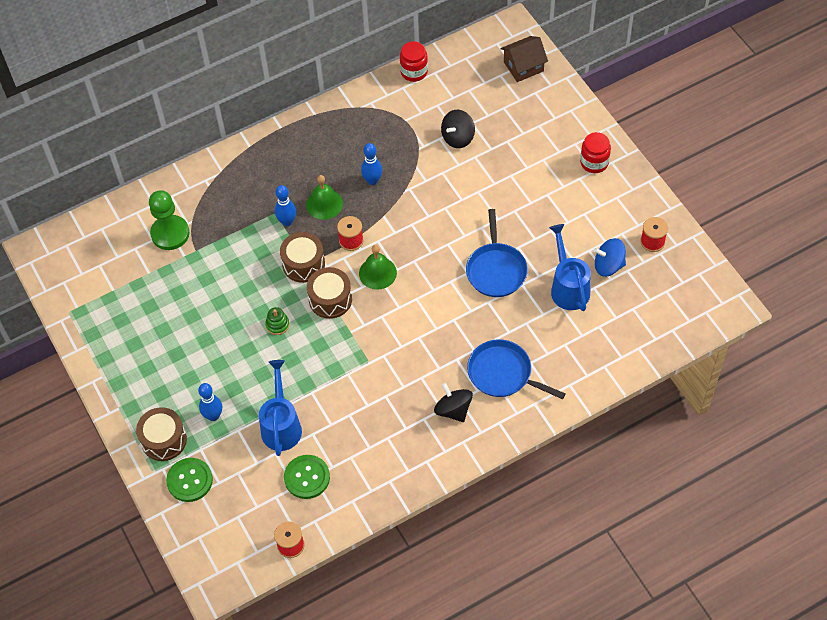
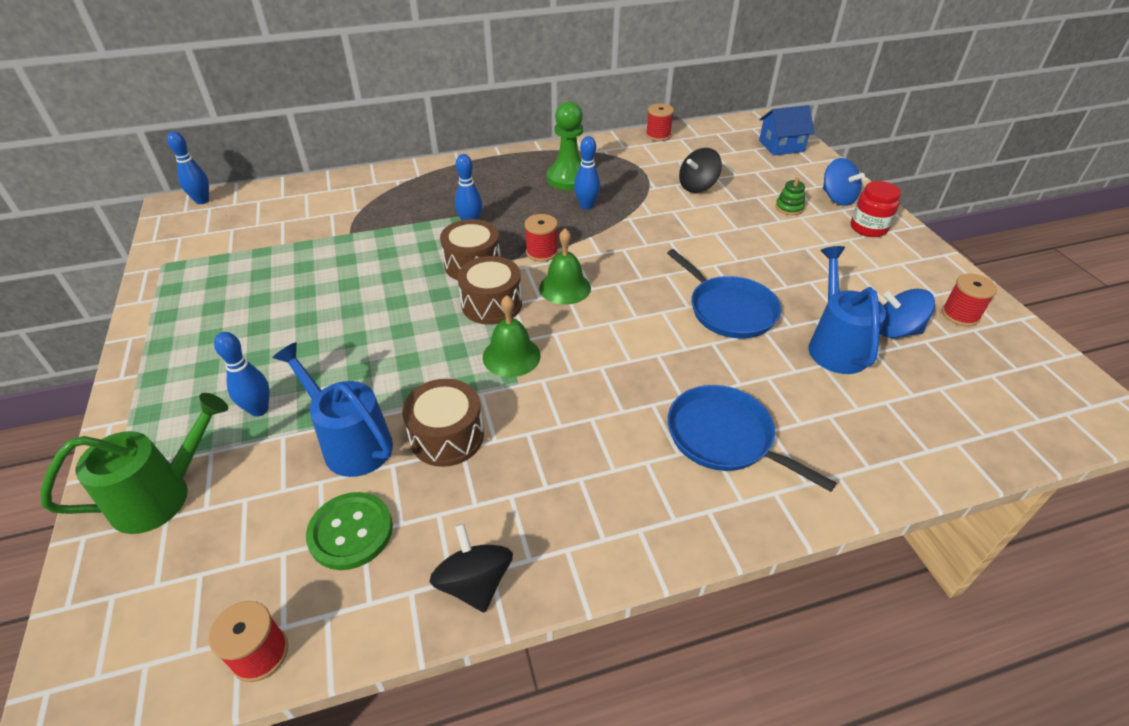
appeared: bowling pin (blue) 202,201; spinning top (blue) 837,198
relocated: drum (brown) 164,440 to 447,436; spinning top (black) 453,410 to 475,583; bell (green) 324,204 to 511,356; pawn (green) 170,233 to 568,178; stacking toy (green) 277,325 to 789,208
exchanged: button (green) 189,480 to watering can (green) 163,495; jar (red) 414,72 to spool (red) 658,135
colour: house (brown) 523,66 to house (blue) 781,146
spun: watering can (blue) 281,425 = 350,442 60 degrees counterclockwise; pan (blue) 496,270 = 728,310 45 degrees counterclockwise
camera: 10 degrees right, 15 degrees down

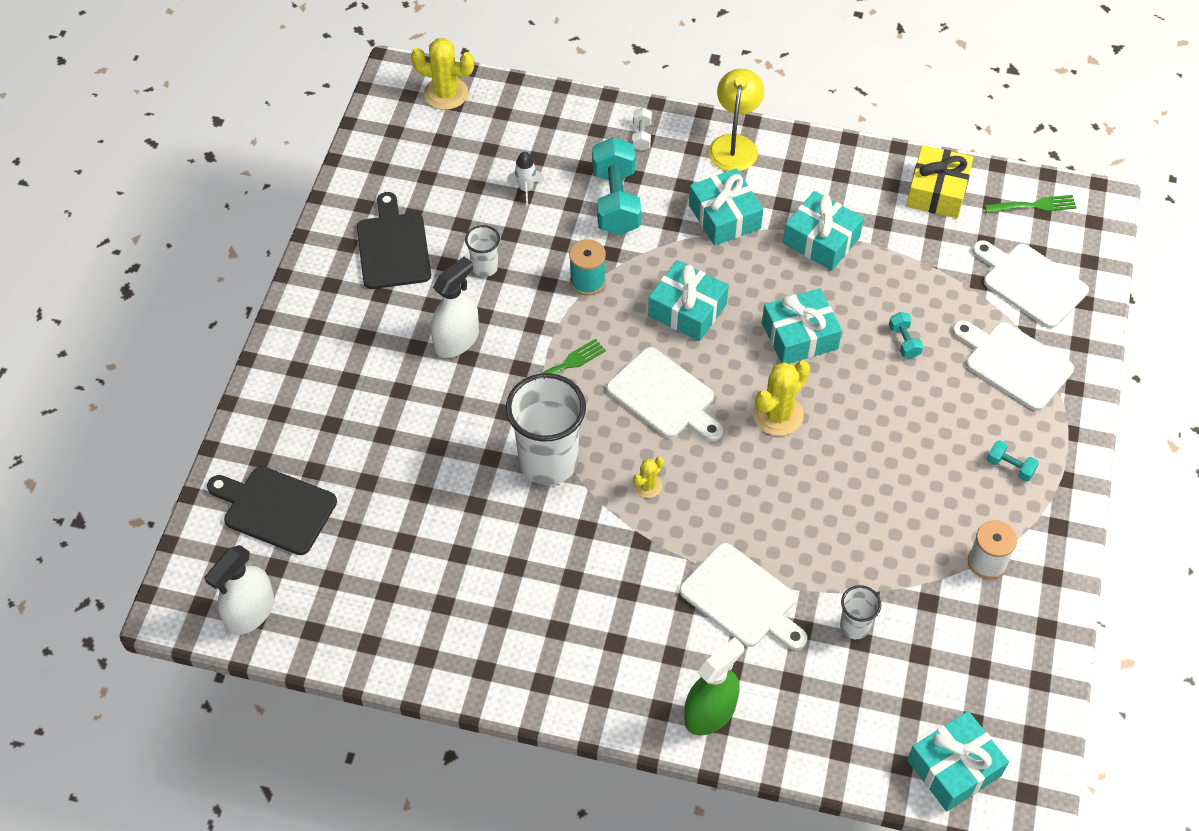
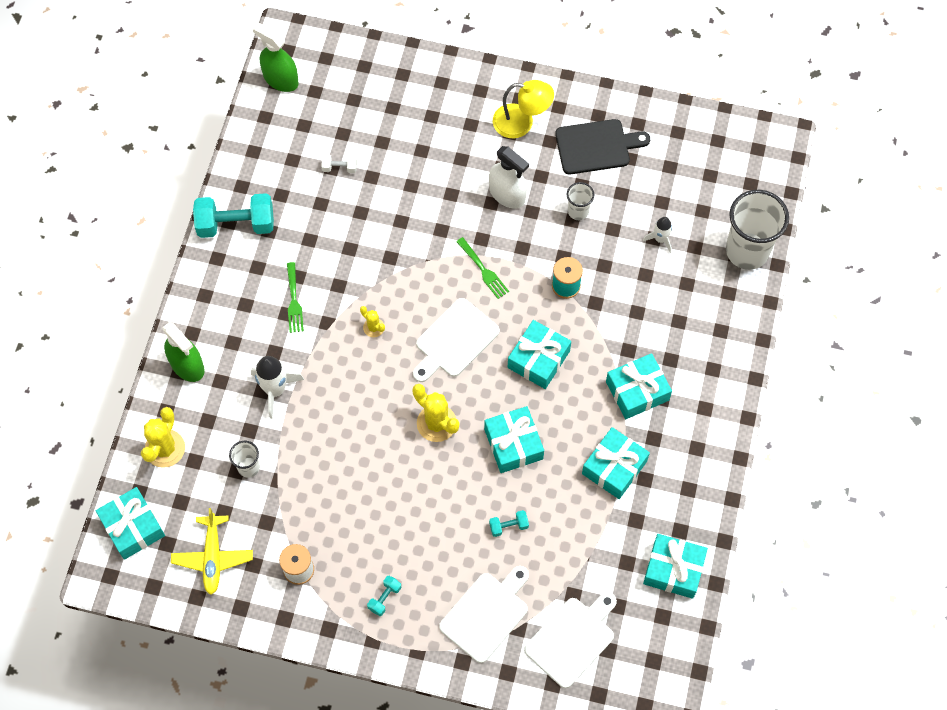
missing: cutting board (black) 275,509
appeared: plane (yellow) 213,557
relocated: cactus (yellow) 446,93 to 165,448; dumbbell (turquoise) 616,201 to 236,224; fork (green) 1034,205 to 294,301; dumbbell (white) 641,136 to 339,167; lamp (yellow) 734,144 to 521,122; cup (white) 548,462 to 747,251
exchanged: cutting board (white) 742,599 to rocket (white) 275,390
colour: spray bottle (white) 250,612 to spray bottle (green) 280,79; gift (yellow) 937,191 to gift (turquoise) 673,569
camera: 90 degrees right, 10 degrees up

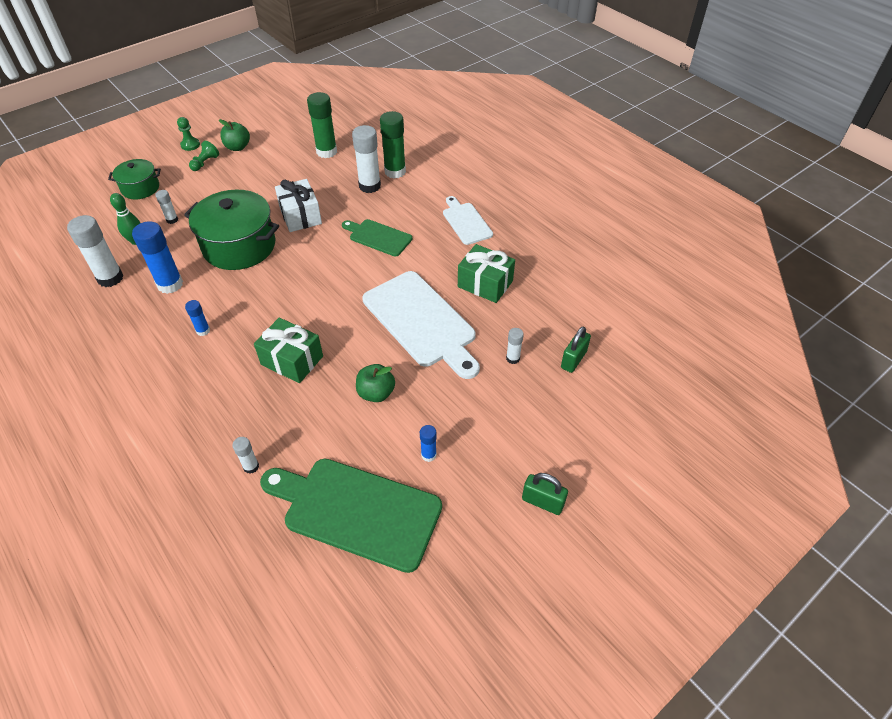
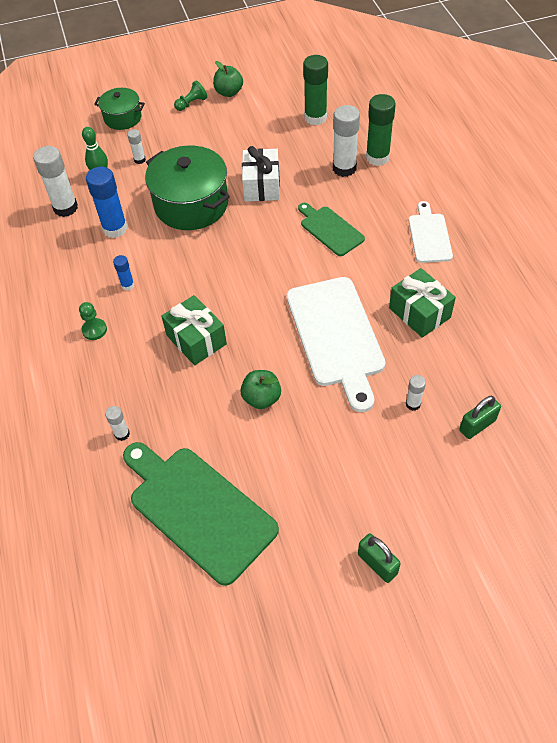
missing: glue stick (blue) 428,455
relocated: pawn (green) 190,145 to 94,330
camera: 25 degrees right, 5 degrees up

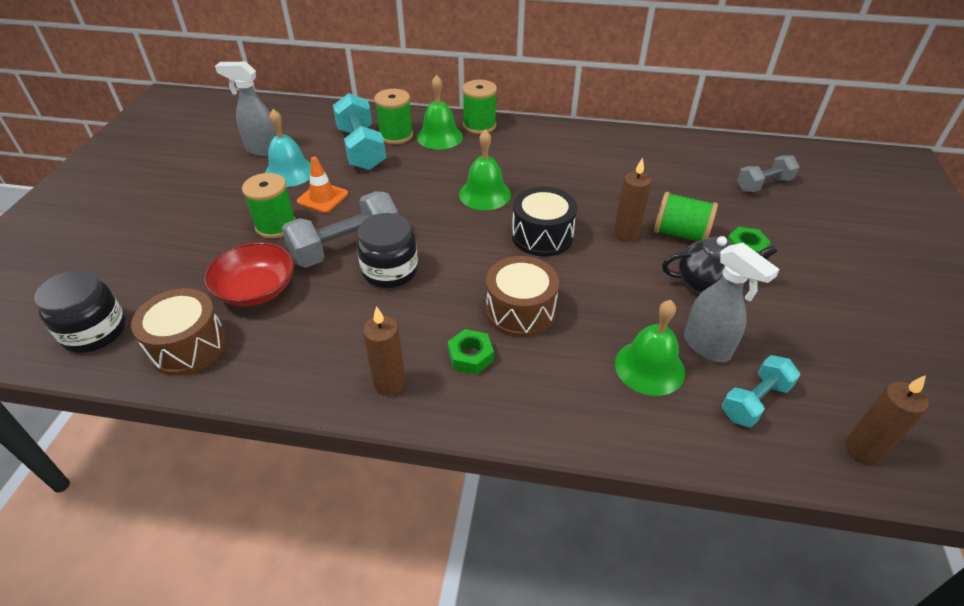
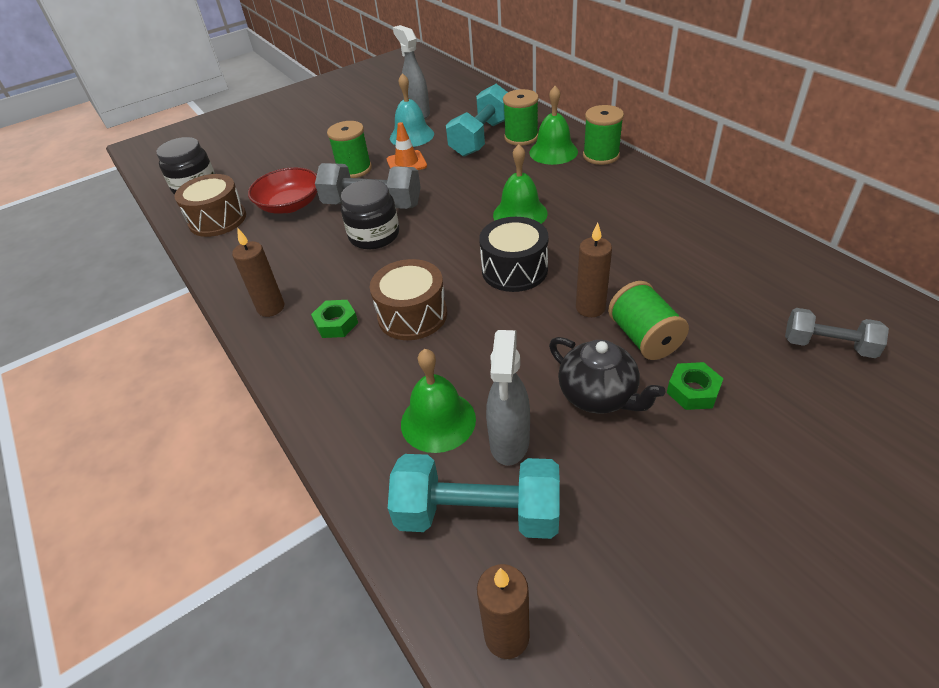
size: dumbbell (turquoise) 755,401 = 478,513 x1.62
camera: 50 degrees right, 0 degrees up

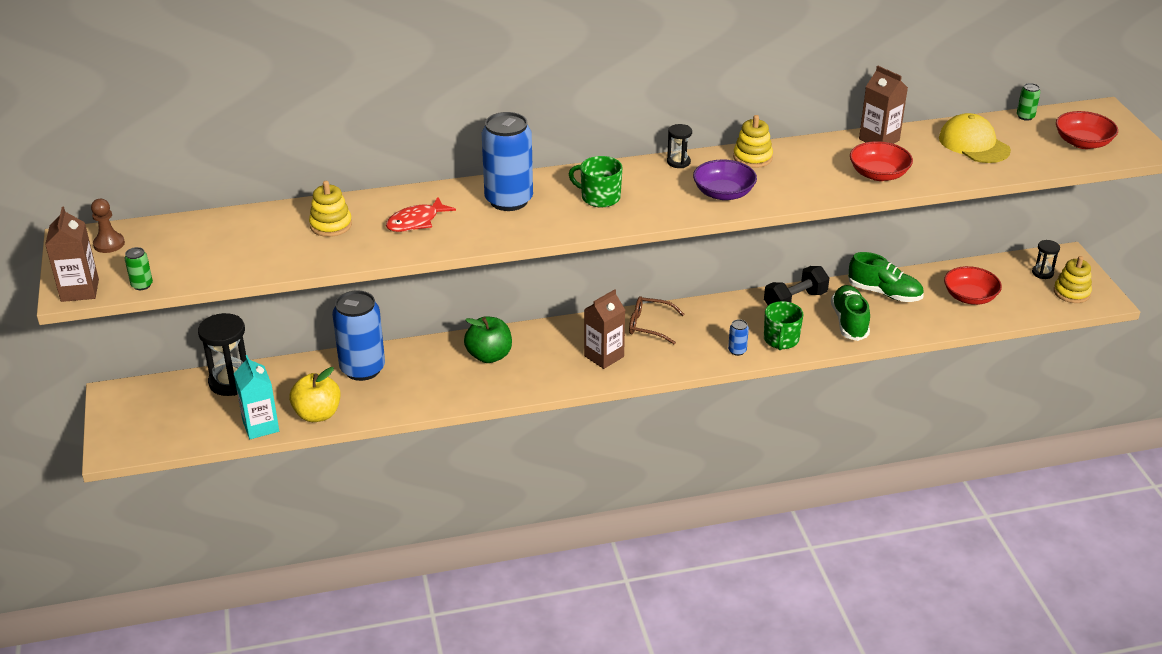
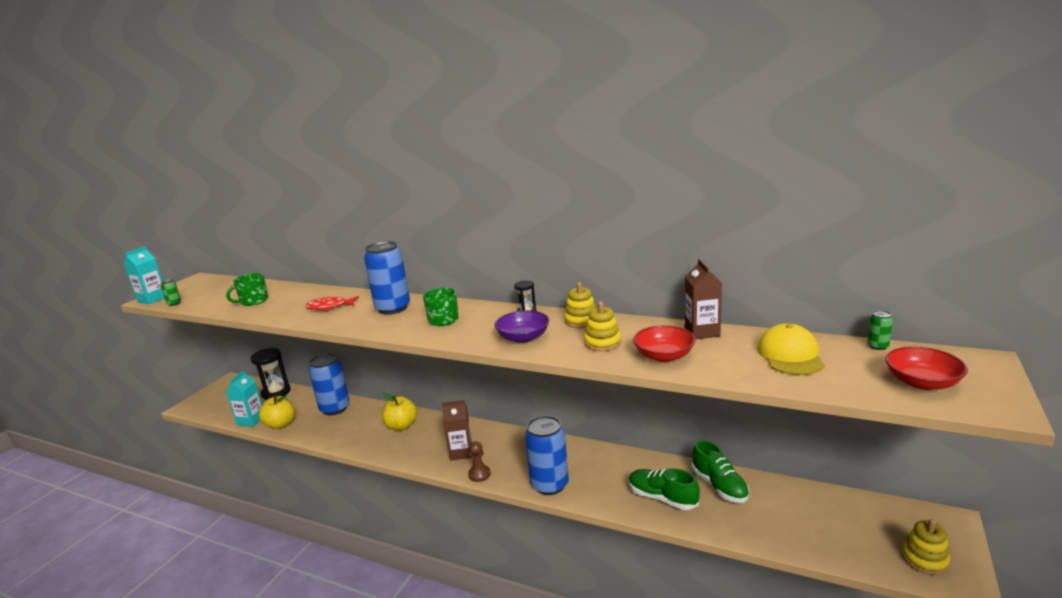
missing: glasses (brown) 649,325; dumbbell (black) 795,301; bowl (red) 970,297; hourglass (black) 1042,273
relocated: mug (green) 781,340 to 253,301; pawn (brown) 109,244 to 479,474; stacking toy (yellow) 331,225 to 602,343
colour: carton (brown) 80,290 to carton (turquoise) 153,299; apple (green) 489,356 to apple (yellow) 401,426
spun: shoe (green) 849,322 = 662,498 90 degrees counterclockwise
size: can (blue) 737,351 = 549,485 x2.42
camera: 40 degrees right, 15 degrees down

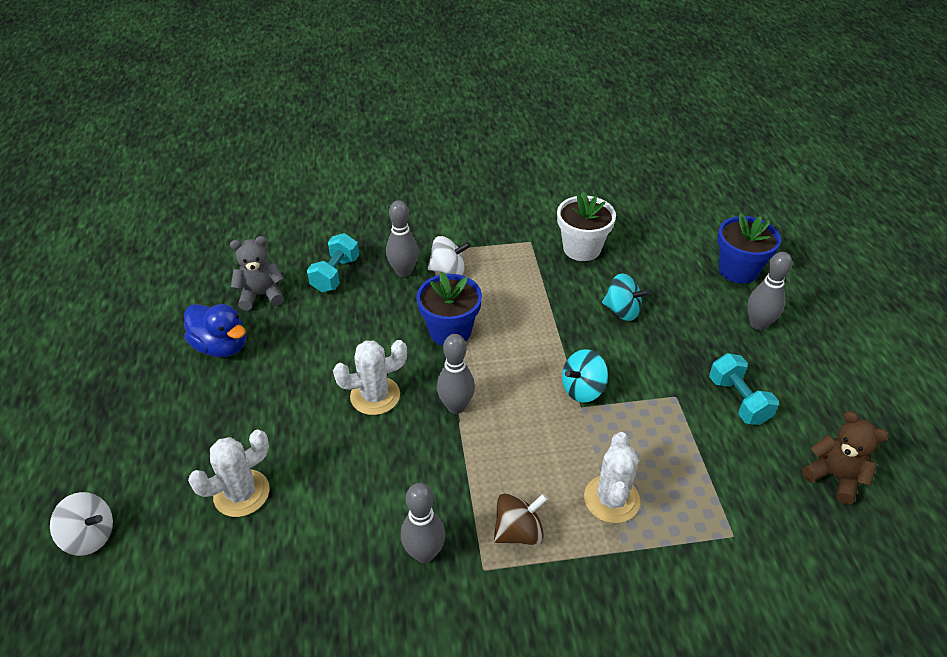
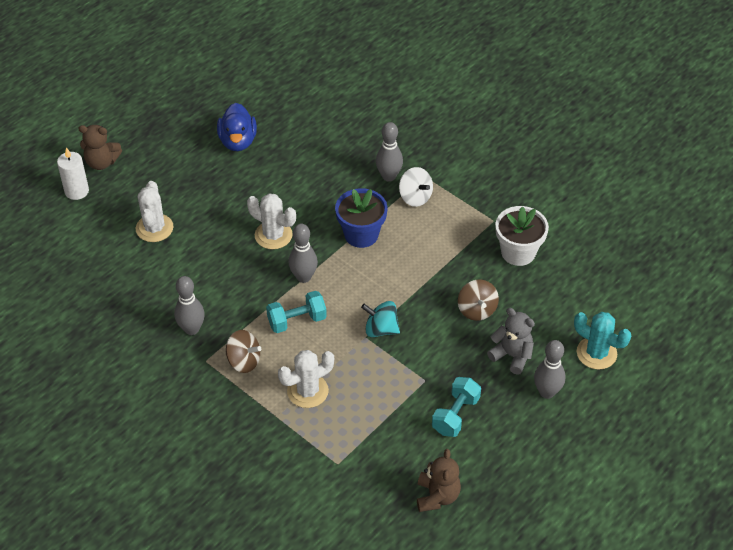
appeared: teddy bear (brown) 102,162
relocated: dumbbell (turquoise) 335,274 to 297,320; teddy bear (grey) 261,295 to 512,356
exchanged: spinning top (white) 90,536 to candle (white) 76,191; flower pot (blue) 738,270 to cactus (turquoise) 596,353
colour: spinning top (turquoise) 622,311 to spinning top (brown) 477,310
spun: cactus (white) 241,493 = 154,228 75 degrees clockwise
camera: 50 degrees right, 5 degrees up

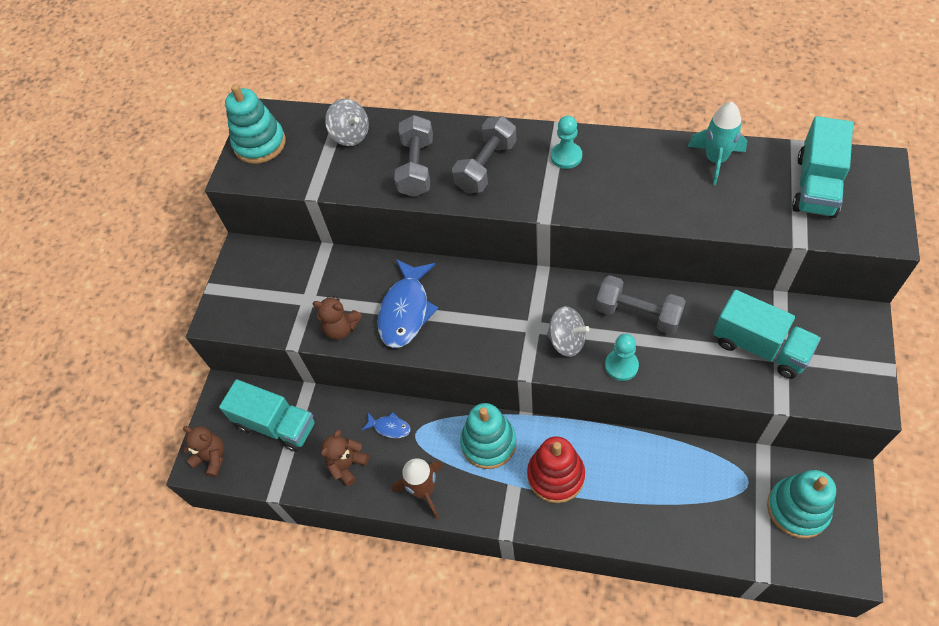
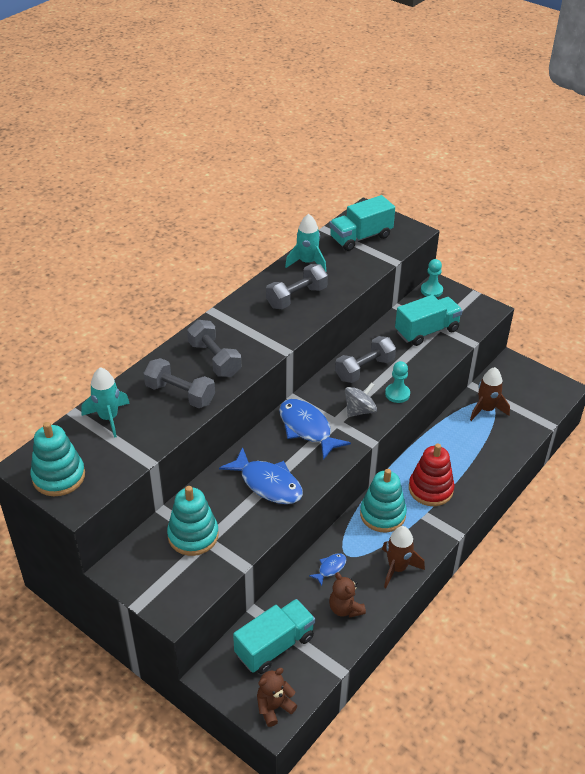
missing: teddy bear (brown) 341,328
appeared: dumbbell (grey) 296,297; fish (blue) 307,428; rocket (brown) 486,409
relocated: stacking toy (turquoise) 797,509 to 193,535; pawn (turquoise) 566,156 to 431,290
exchanged: spinning top (grey) 350,135 to rocket (turquoise) 108,418
spun: truck (turquoise) 816,186 = 360,237 105 degrees clockwise
camera: 70 degrees left, 15 degrees down

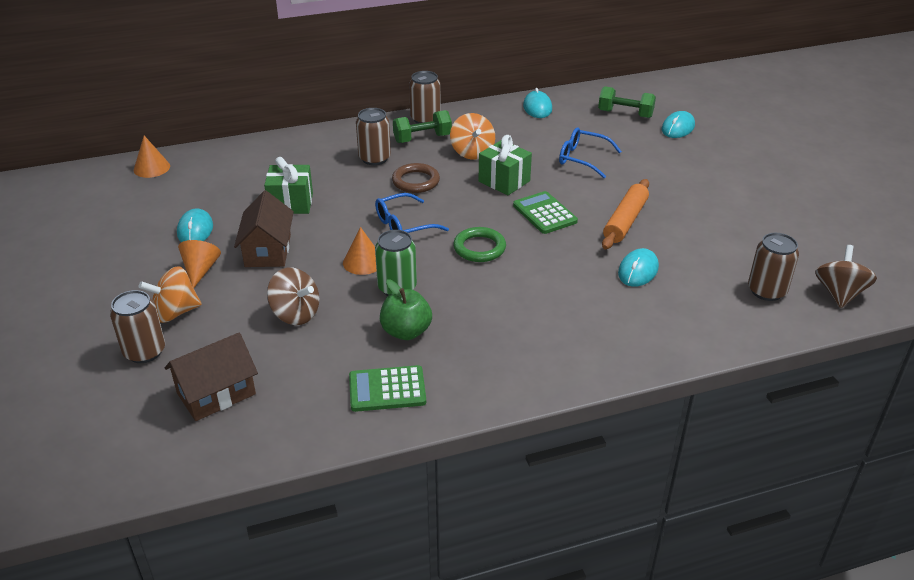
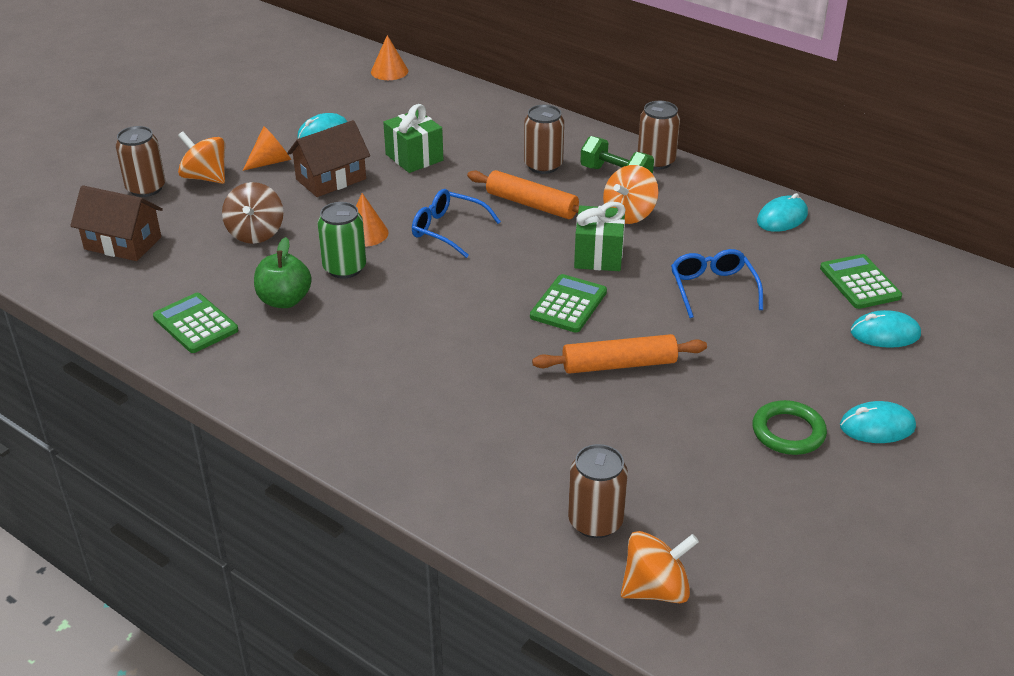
relocated: ring (green) 479,248 to 788,432; mouse (turquoise) 638,270 to 877,426
exchanged: ring (brown) 416,181 to rolling pin (orange) 531,205; dumbbell (green) 625,114 to calculator (green) 860,282
colour: spinning top (brown) 839,294 to spinning top (orange) 656,589
camera: 55 degrees right, 0 degrees up

